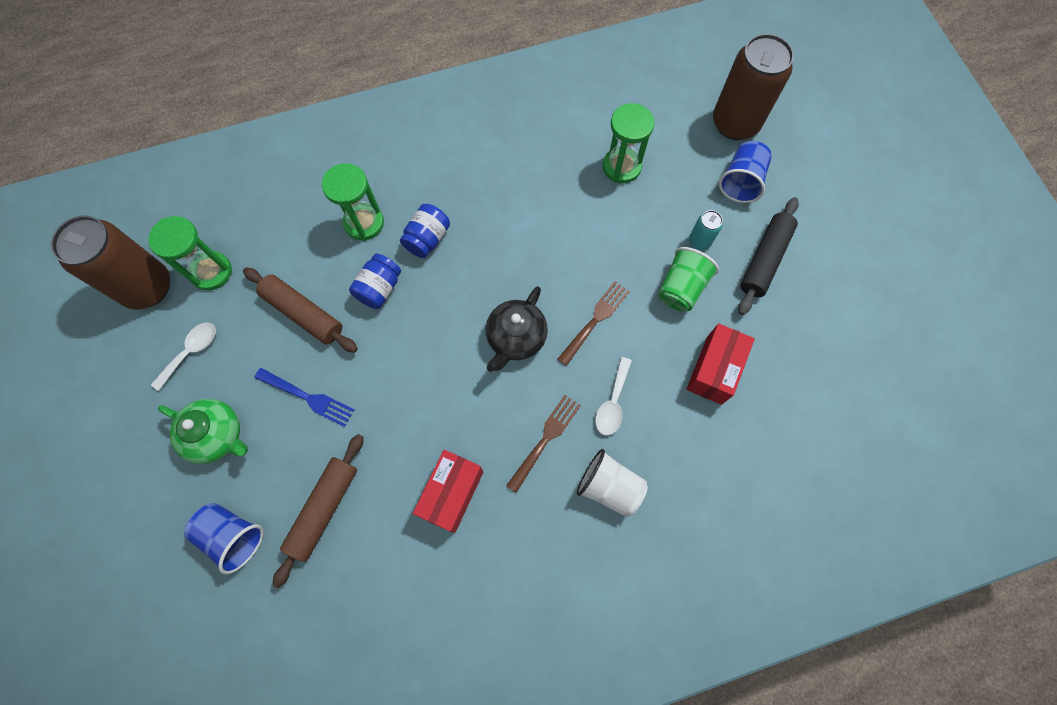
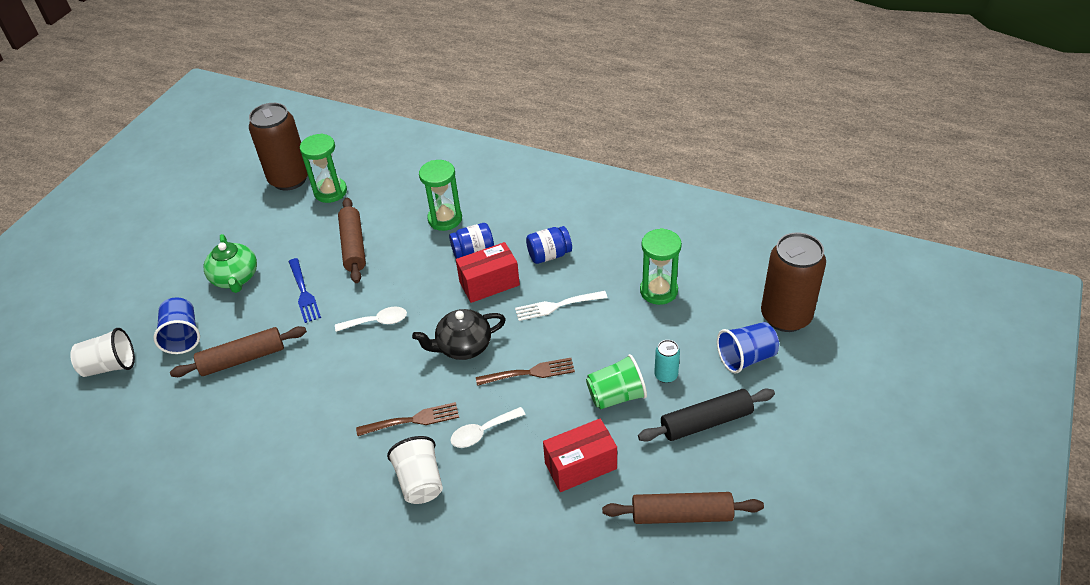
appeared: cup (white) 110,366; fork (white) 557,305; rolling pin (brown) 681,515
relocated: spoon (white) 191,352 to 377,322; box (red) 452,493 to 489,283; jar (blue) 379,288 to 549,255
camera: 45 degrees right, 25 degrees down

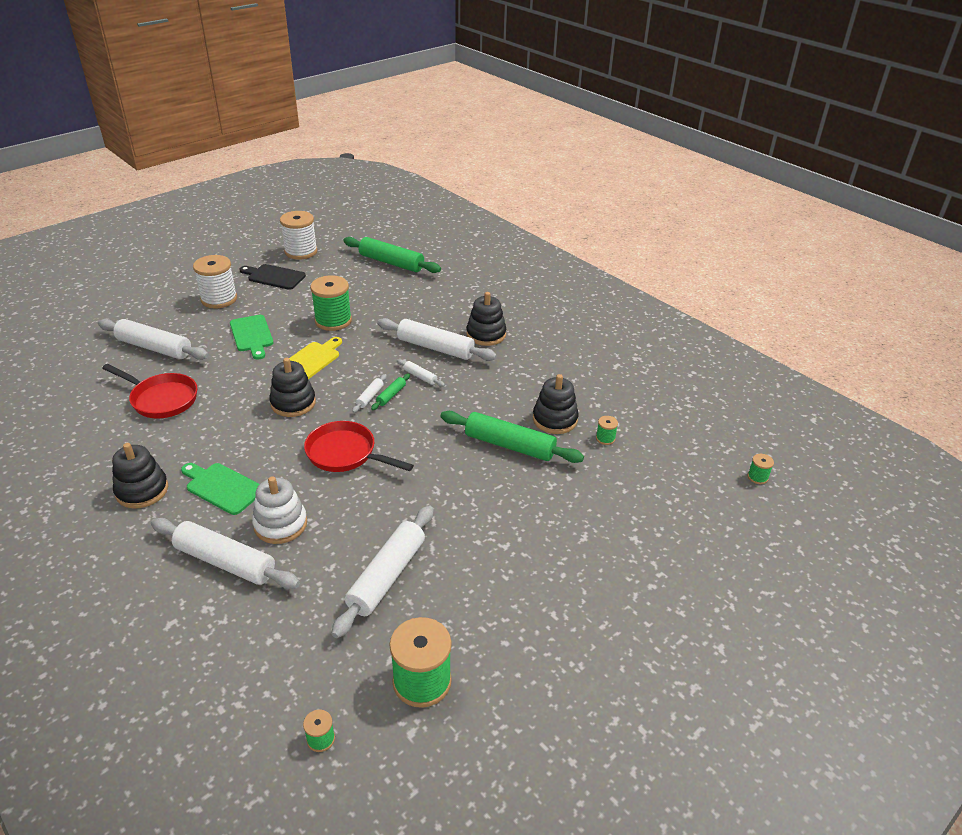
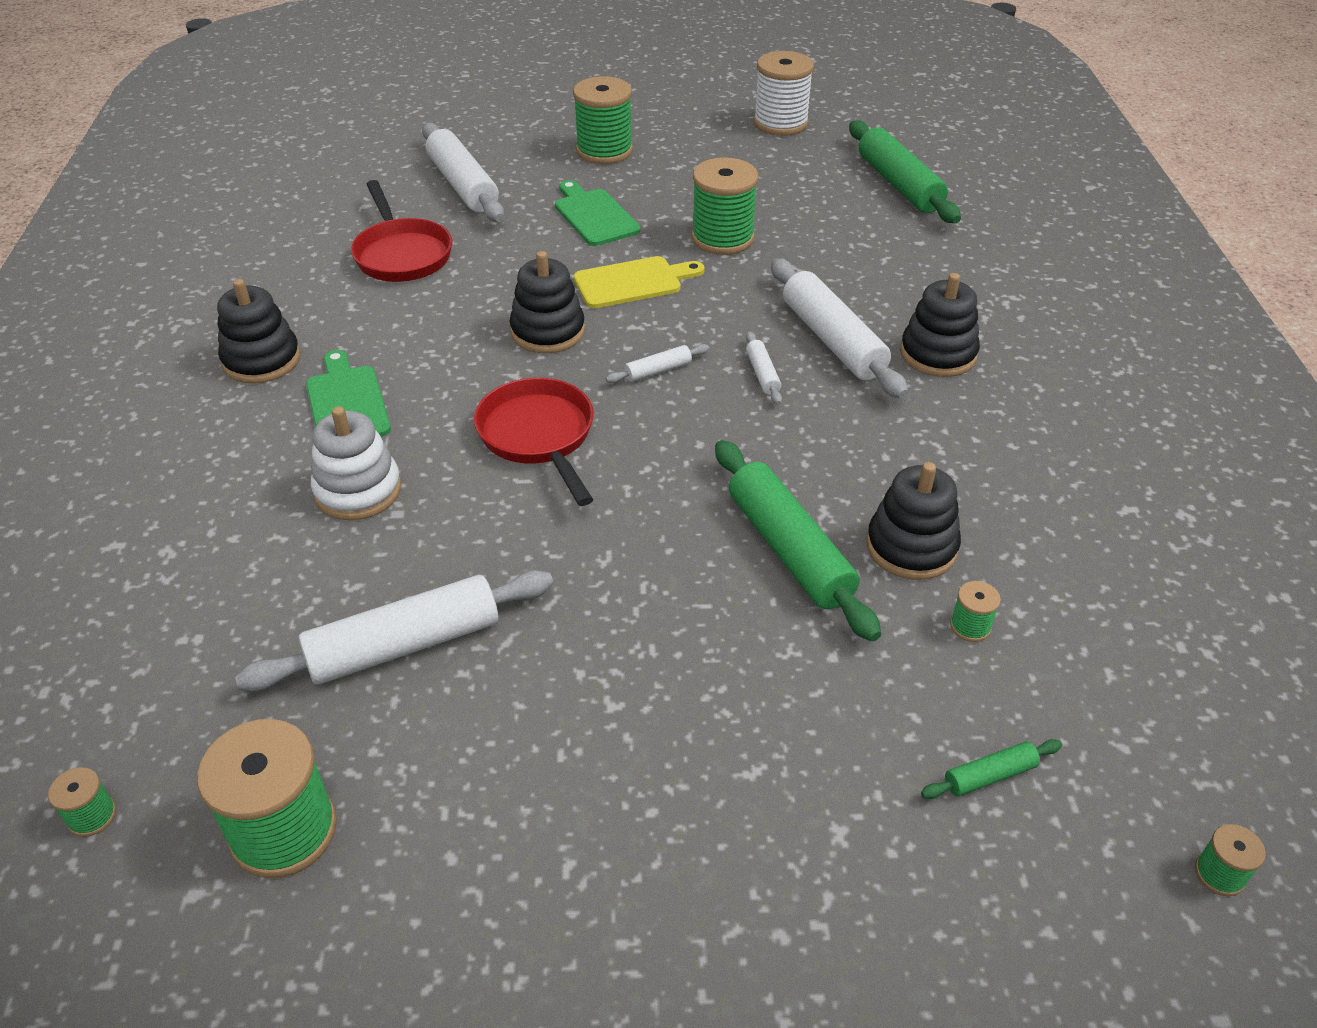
missing: rolling pin (white) 225,562; cutting board (black) 274,277
relocated: rolling pin (green) 391,395 to 989,776
colour: spool (white) 219,299 to spool (green) 604,151
spun: cutting board (green) 252,335 = 594,215 135 degrees clockwise
camera: 40 degrees right, 5 degrees up

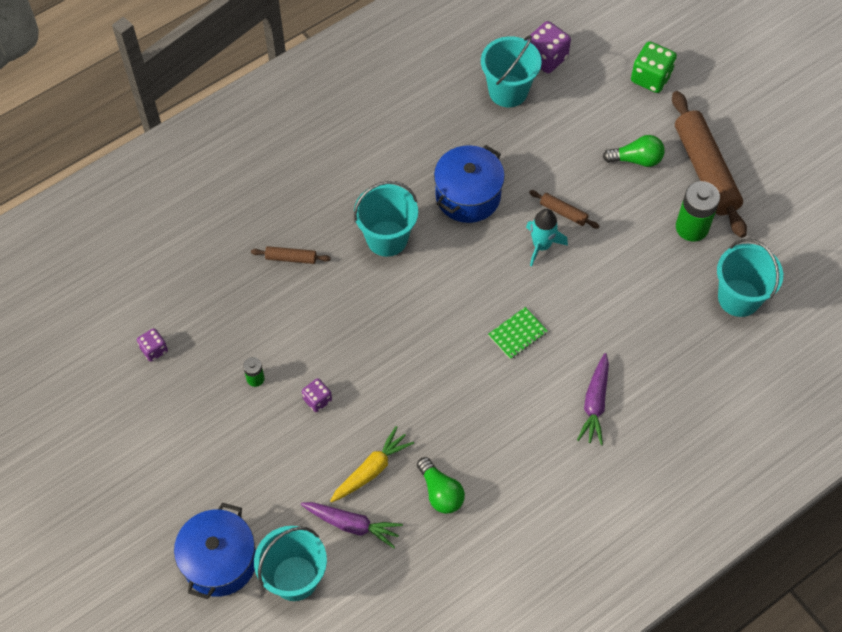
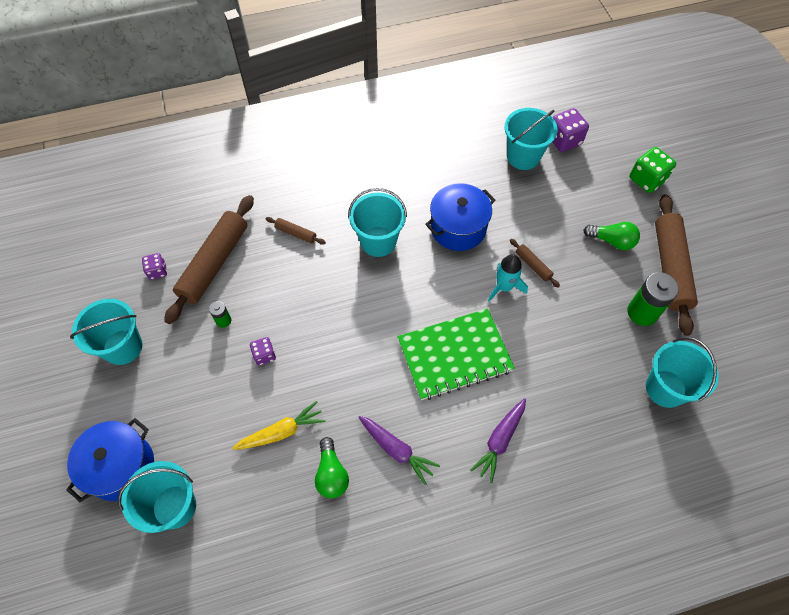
appeared: bucket (turquoise) 123,347; rolling pin (brown) 214,263
relocated: carrot (purple) 352,525 to 396,450
size: notebook (green) 517,334 = 455,355 x2.20
camera: 20 degrees right, 0 degrees up

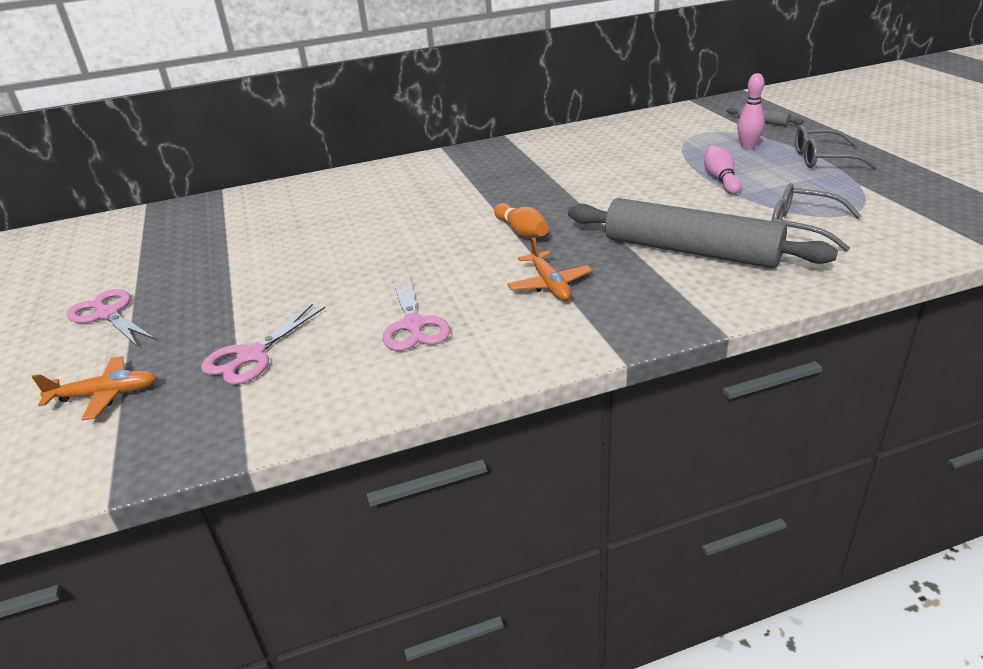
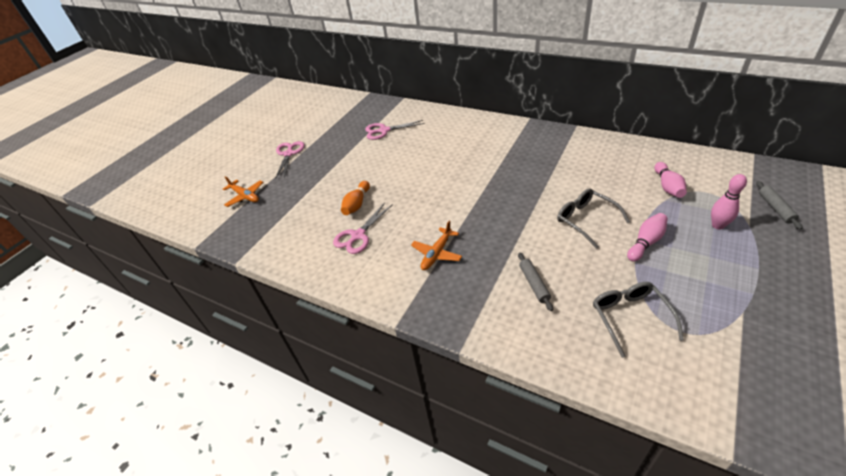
appeared: bowling pin (pink) 667,186
relocated: bowling pin (orange) 522,231 to 357,204; scissors (pink) 252,356 to 384,131; glasses (grey) 822,159 to 585,220
size: rolling pin (grey) 690,250 = 534,284 x0.41
camera: 50 degrees right, 10 degrees up

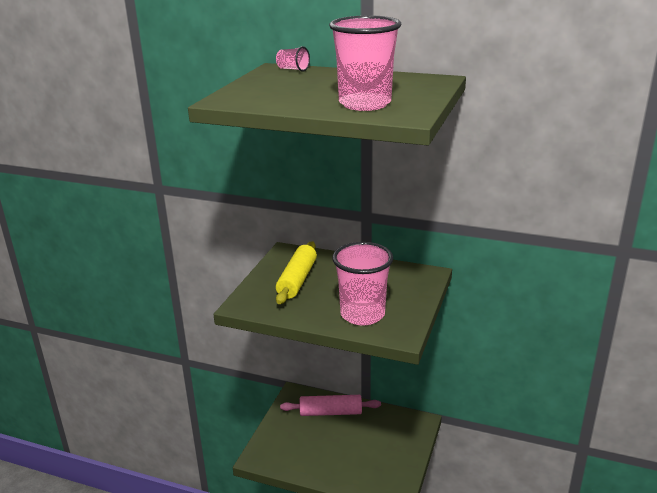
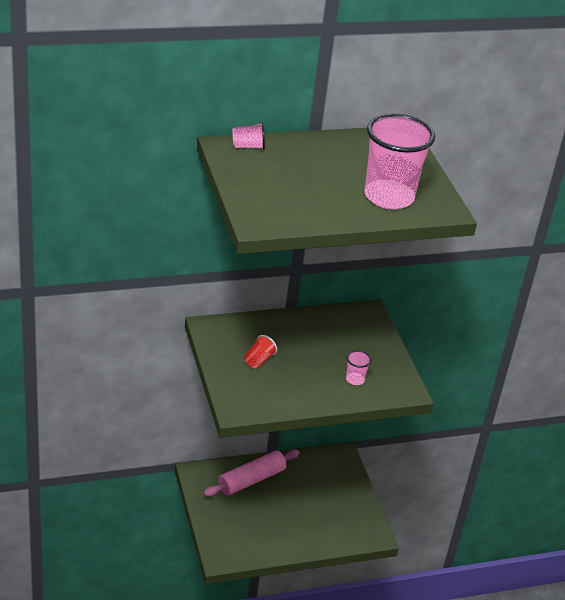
exchanged: rolling pin (yellow) 297,280 to cup (red) 258,360
size: cup (pink) 362,314 = 355,379 x0.42
camera: 40 degrees left, 10 degrees up

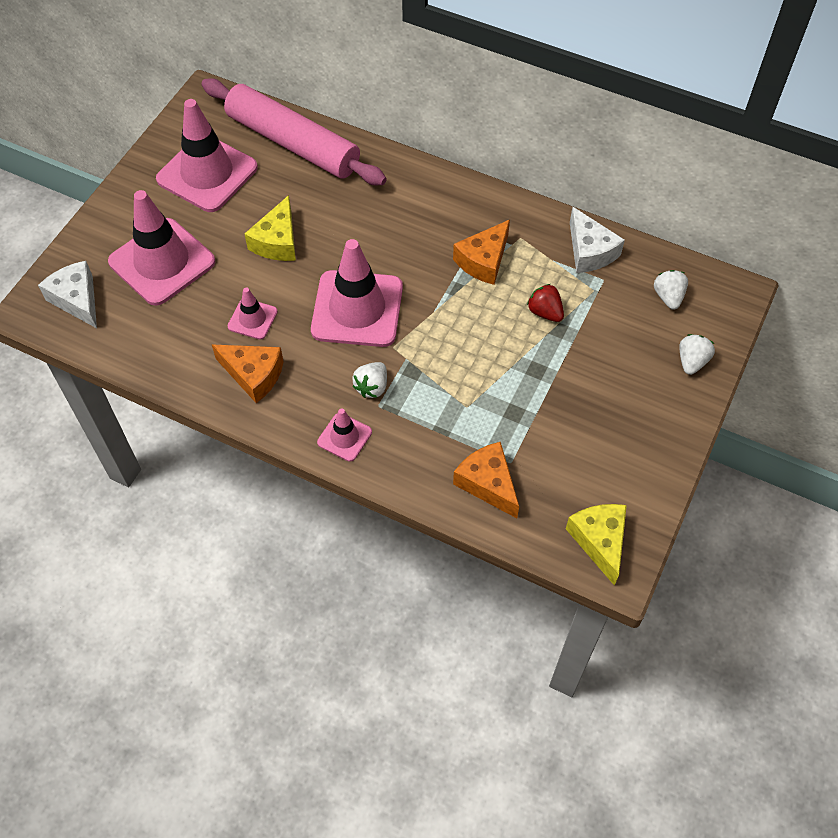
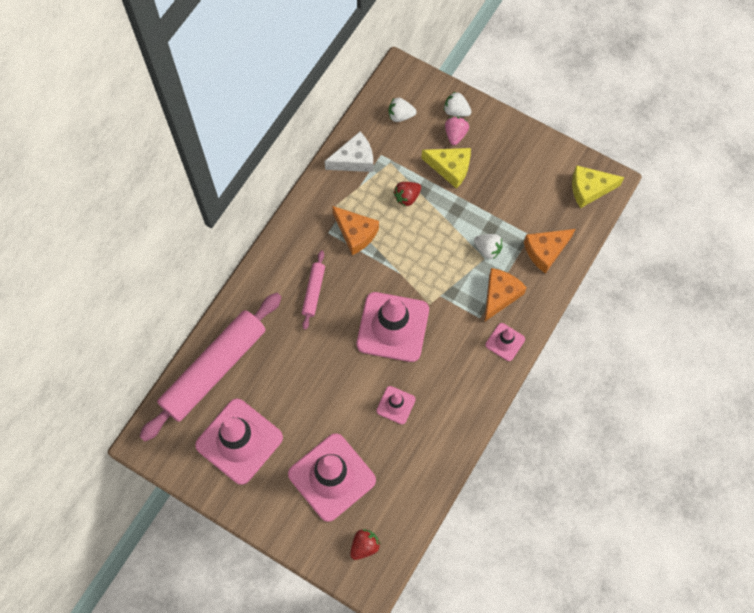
appeared: rolling pin (pink) 313,292; strawberry (pink) 455,134
relocated: cheese (yellow) 277,241 to 450,168; strawberry (white) 372,387 to 487,249; cheese (orange) 253,375 to 500,295
exchanged: cheese (white) 77,300 to strawberry (red) 364,546
camera: 85 degrees left, 10 degrees up

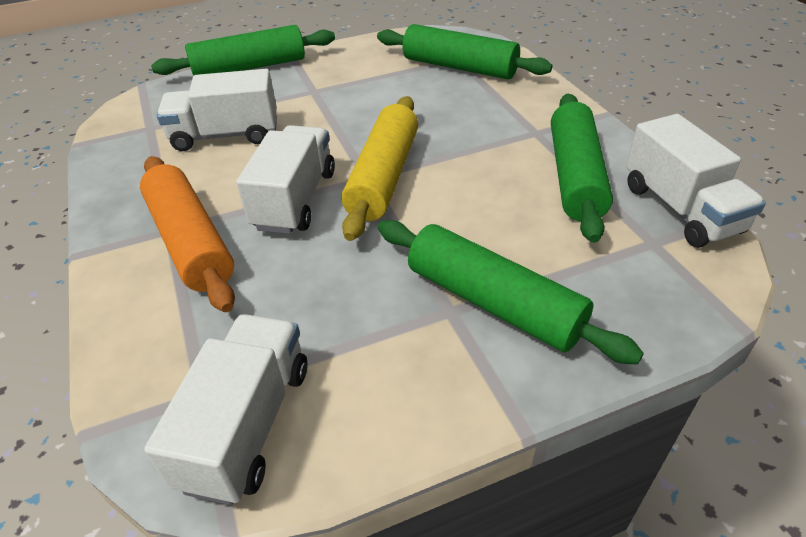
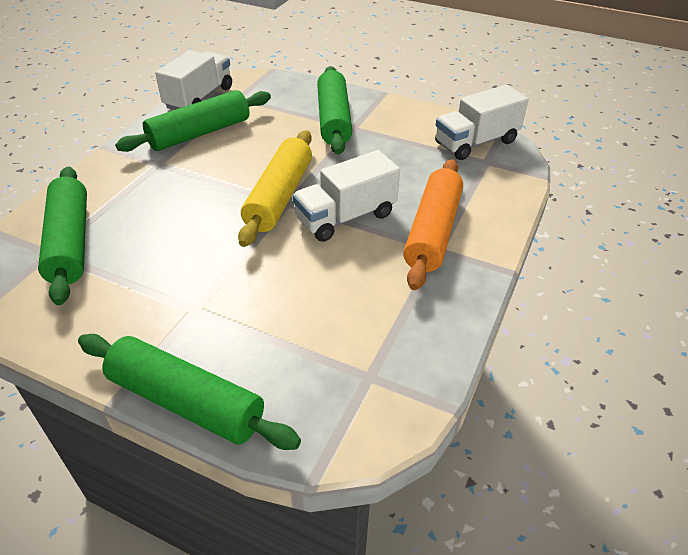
missing: truck (white) 226,135
spun: rolling pin (yellow) 383,177 = 279,196 45 degrees counterclockwise
camera: 135 degrees left, 0 degrees up

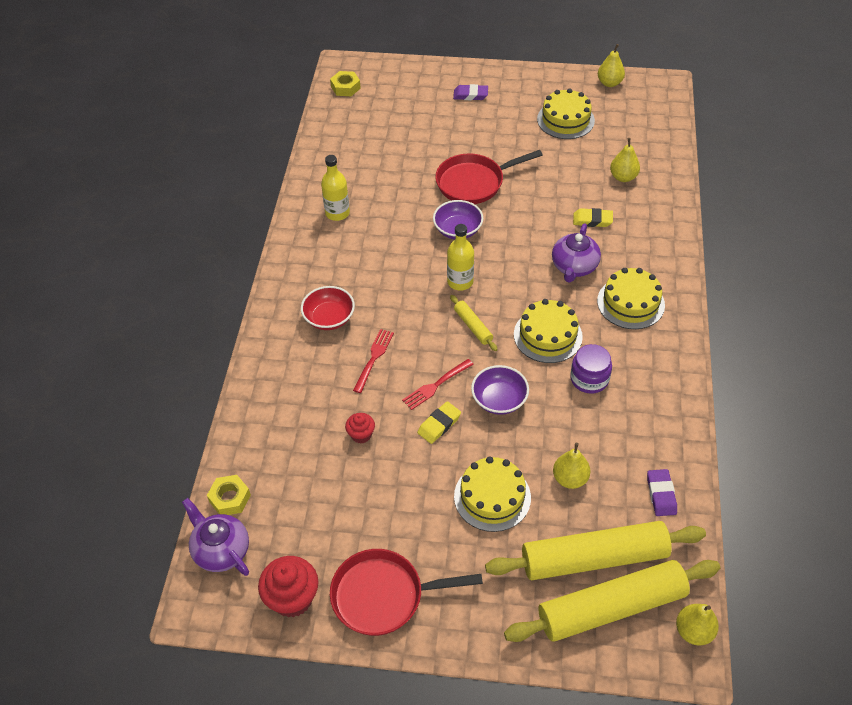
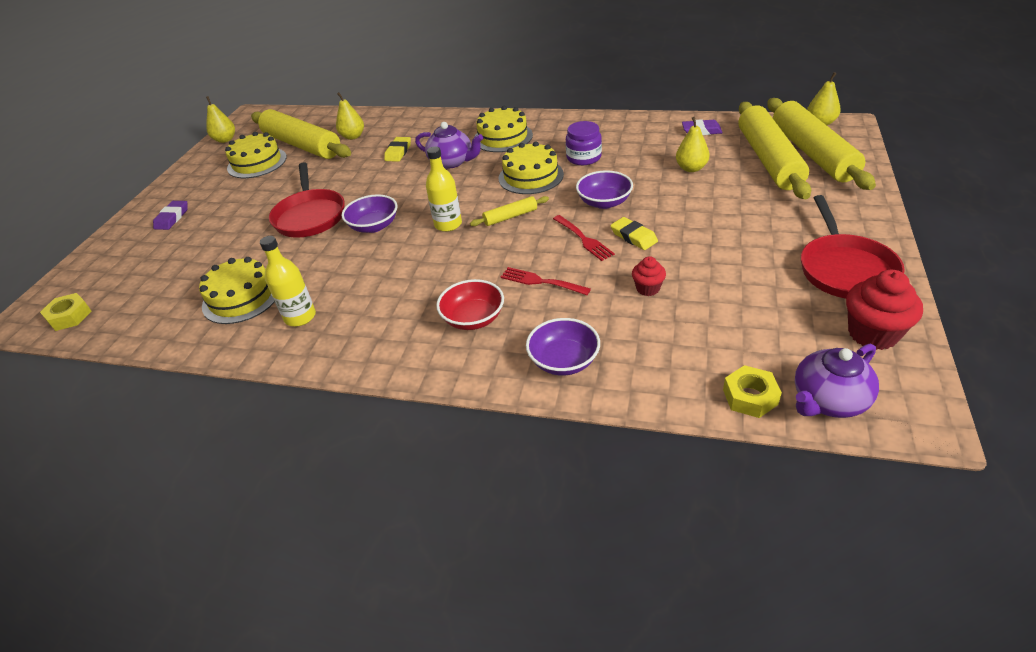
appeared: rolling pin (yellow) 302,145; bowl (purple) 564,361
relocated: cake (yellow) 492,497 to 241,297
camera: 80 degrees left, 10 degrees down

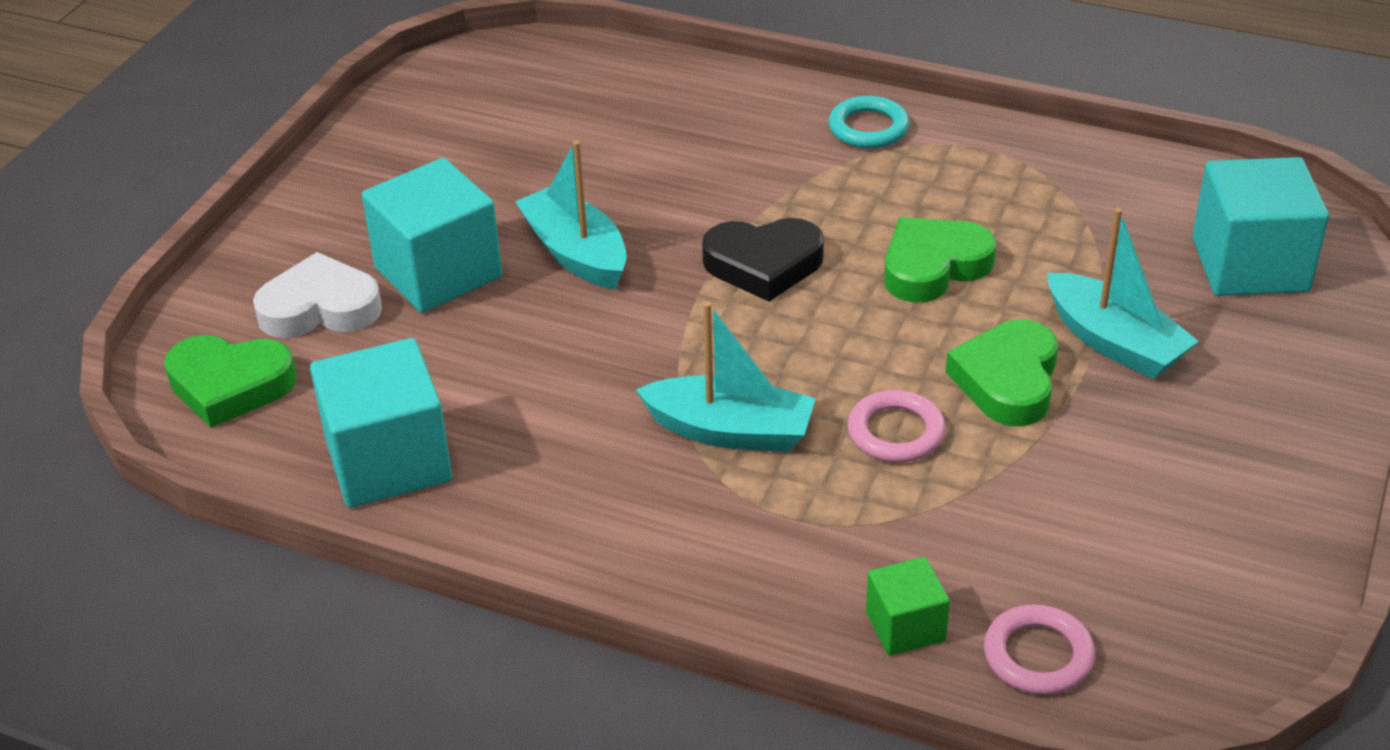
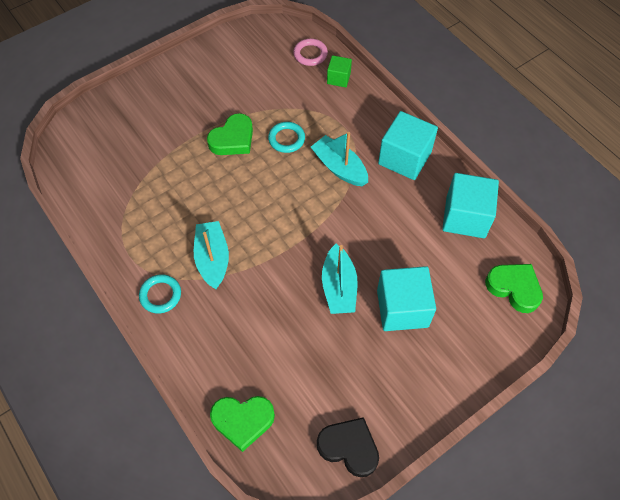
missing: heart (white) 320,308
relocated: boat (turquoise) 1114,342 to 213,259; heart (green) 933,266 to 243,421; heart (black) 763,264 to 349,447; cube (turquoise) 1250,265 to 404,158
colour: ring (pink) 896,432 to ring (turquoise) 286,139
camera: 150 degrees left, 20 degrees up

